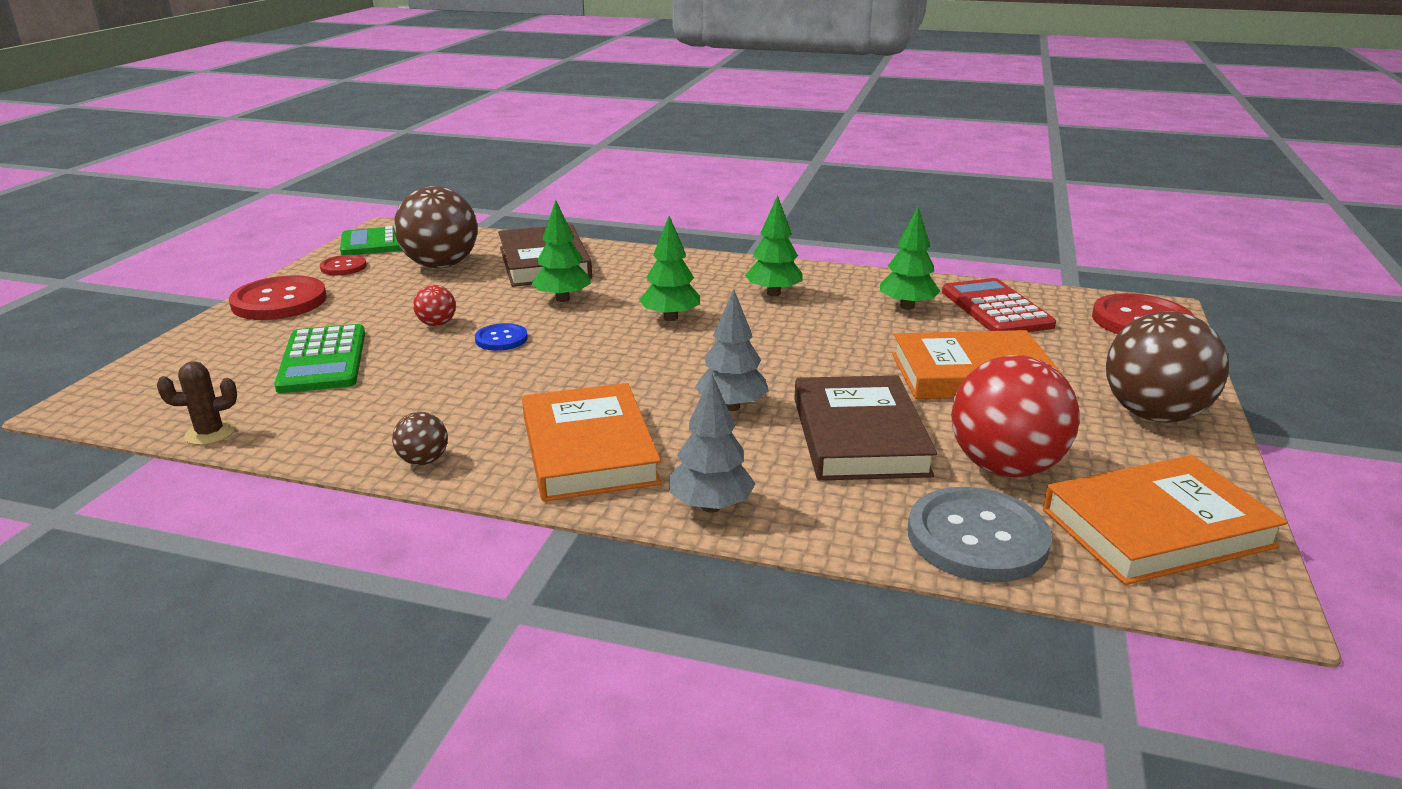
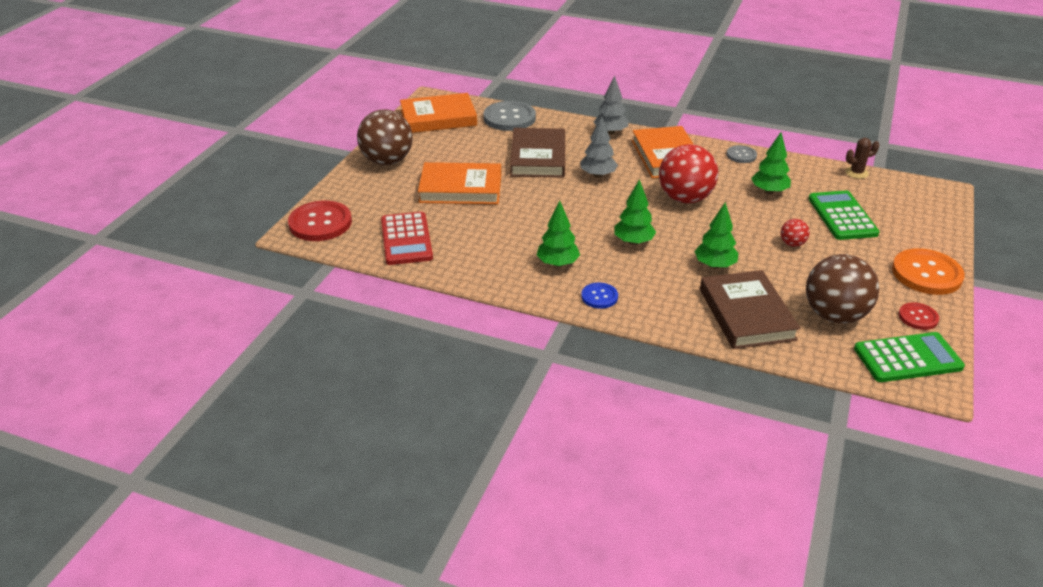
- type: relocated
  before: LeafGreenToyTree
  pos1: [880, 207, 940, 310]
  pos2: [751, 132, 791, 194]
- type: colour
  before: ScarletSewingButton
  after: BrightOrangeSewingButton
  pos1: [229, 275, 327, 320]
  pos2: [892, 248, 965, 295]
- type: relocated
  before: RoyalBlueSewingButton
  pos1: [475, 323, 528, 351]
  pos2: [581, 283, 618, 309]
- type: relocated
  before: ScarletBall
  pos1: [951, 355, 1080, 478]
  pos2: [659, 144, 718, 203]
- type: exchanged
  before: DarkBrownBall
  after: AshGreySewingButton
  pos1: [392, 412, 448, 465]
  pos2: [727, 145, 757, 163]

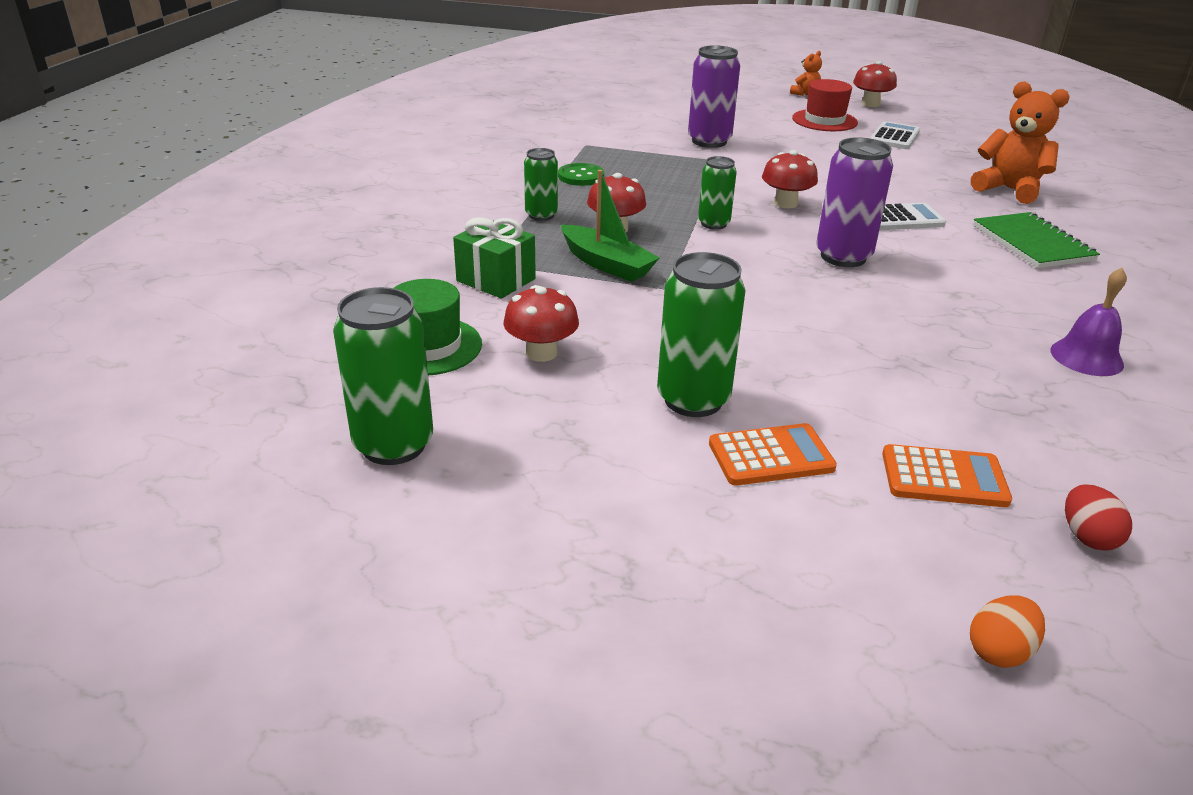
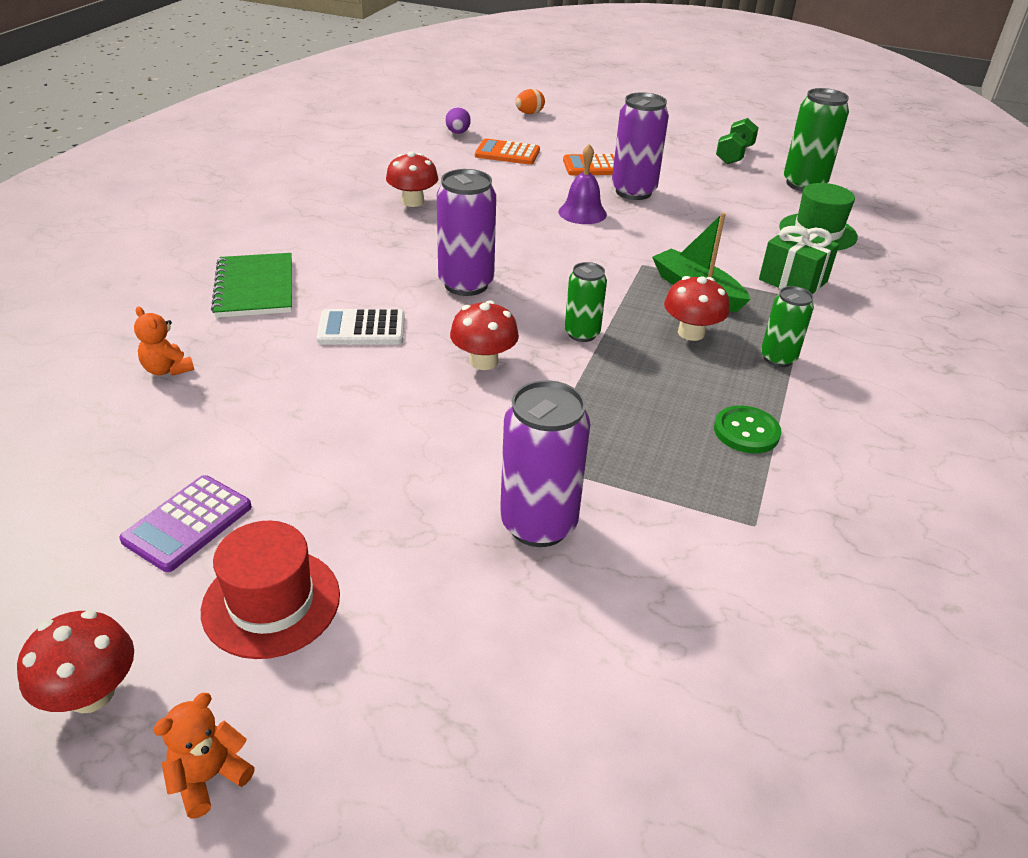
- type: size
  before: BrightOrangeStuffedBear
  pos1: [971, 82, 1070, 204]
  pos2: [134, 307, 194, 376]
  scale: 0.52
- type: colour
  before: WhitePocketCalculator
  after: VioletPocketCalculator
  pos1: [870, 121, 920, 149]
  pos2: [119, 475, 252, 572]
- type: colour
  before: LeafGreenTin
  after: VioletTin
  pos1: [657, 252, 746, 417]
  pos2: [612, 92, 669, 200]
- type: relocated
  before: VioletSchoolBell
  pos1: [1050, 268, 1127, 376]
  pos2: [559, 144, 607, 224]
- type: relocated
  before: ScarletFungus
  pos1: [503, 285, 579, 362]
  pos2: [386, 152, 438, 207]
- type: colour
  before: ScarletEggShape
  after: VioletEggShape
  pos1: [1065, 484, 1132, 550]
  pos2: [445, 106, 471, 134]
- type: appeared
  after: LeafGreenHandWeight
  pos2: [716, 118, 758, 164]

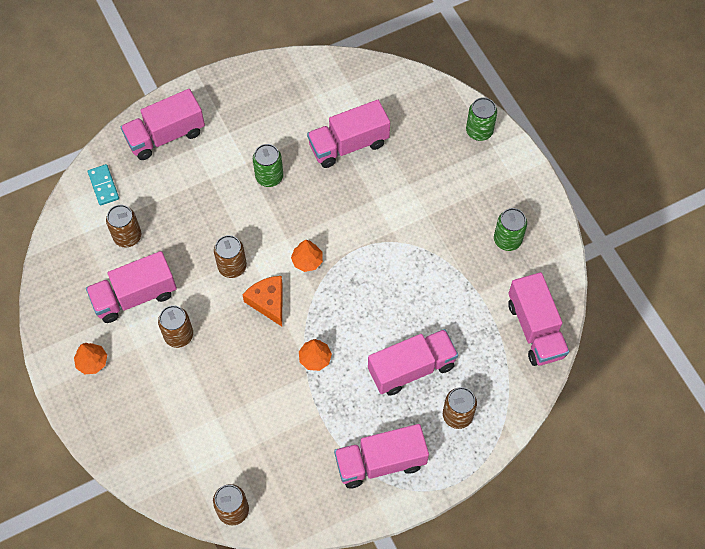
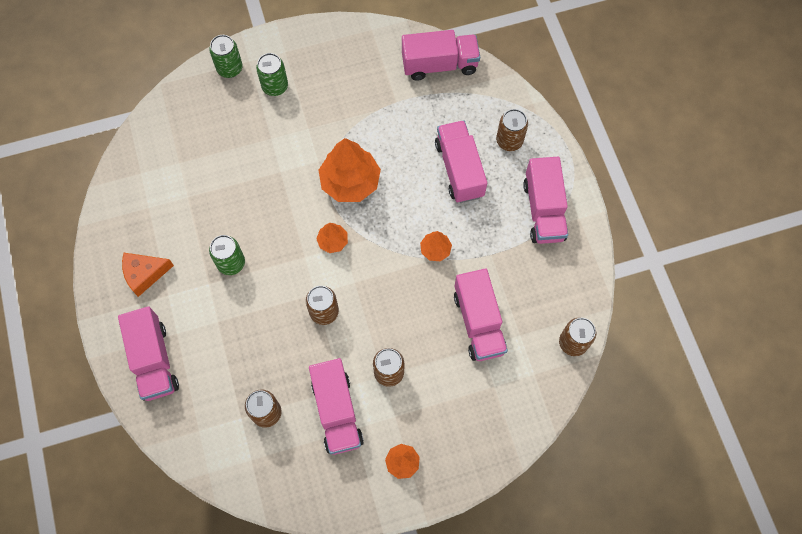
- type: relocated
  before: PinkToyTruck
  pos1: [307, 100, 390, 168]
  pos2: [454, 268, 508, 361]
- type: missing
  before: AquaDominoTile
  pos1: [88, 164, 119, 206]
- type: relocated
  before: LeafGreenTin
  pos1: [494, 208, 527, 251]
  pos2: [256, 53, 288, 96]
- type: relocated
  before: BrightOrangeCheese
  pos1: [242, 276, 283, 326]
  pos2: [122, 253, 174, 297]
- type: appeared
  after: BrightOrangeToyTree
  pos2: [319, 138, 381, 202]

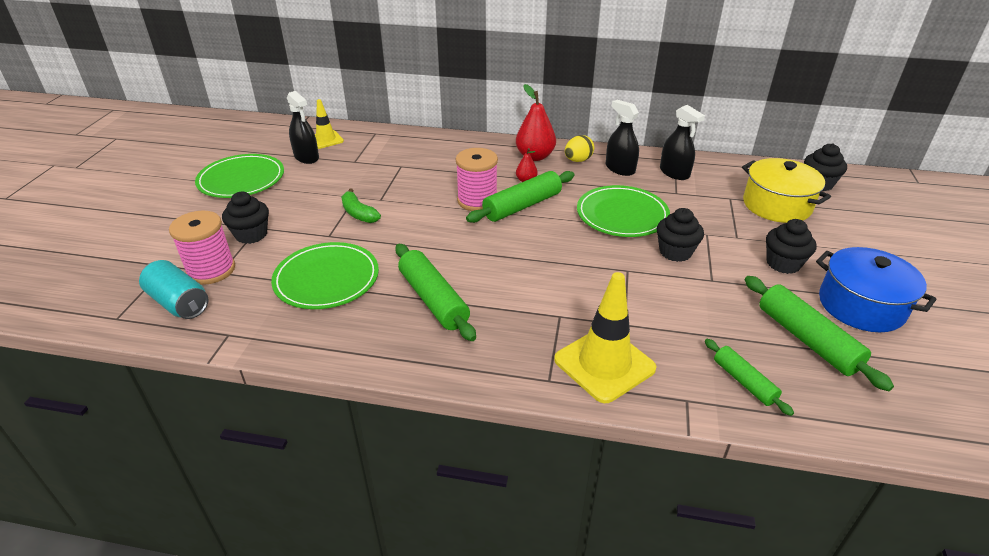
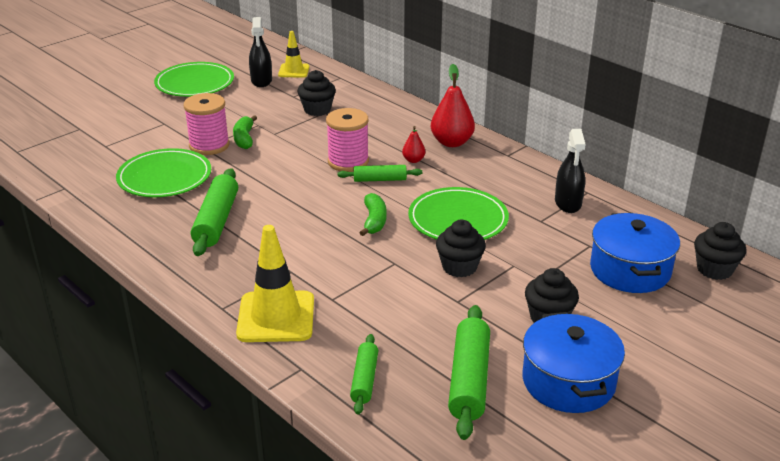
- type: missing
  before: BlackSprayBottle
  pos1: [606, 100, 639, 176]
- type: missing
  before: YellowEggShape
  pos1: [565, 135, 594, 162]
- type: colour
  before: YellowStockpot
  after: RoyalBlueStockpot
  pos1: [742, 158, 831, 223]
  pos2: [590, 213, 680, 293]
- type: size
  before: LeafGreenDoughRoller
  pos1: [466, 171, 575, 223]
  pos2: [338, 165, 422, 182]
  scale: 0.6
- type: relocated
  before: BlackMuffin
  pos1: [222, 192, 269, 244]
  pos2: [297, 70, 336, 116]
- type: relocated
  before: PinkSpool
  pos1: [169, 211, 235, 285]
  pos2: [183, 93, 230, 155]
- type: missing
  before: AquaTin
  pos1: [139, 260, 208, 319]
- type: appeared
  after: LeafGreenBanana
  pos2: [359, 193, 387, 236]

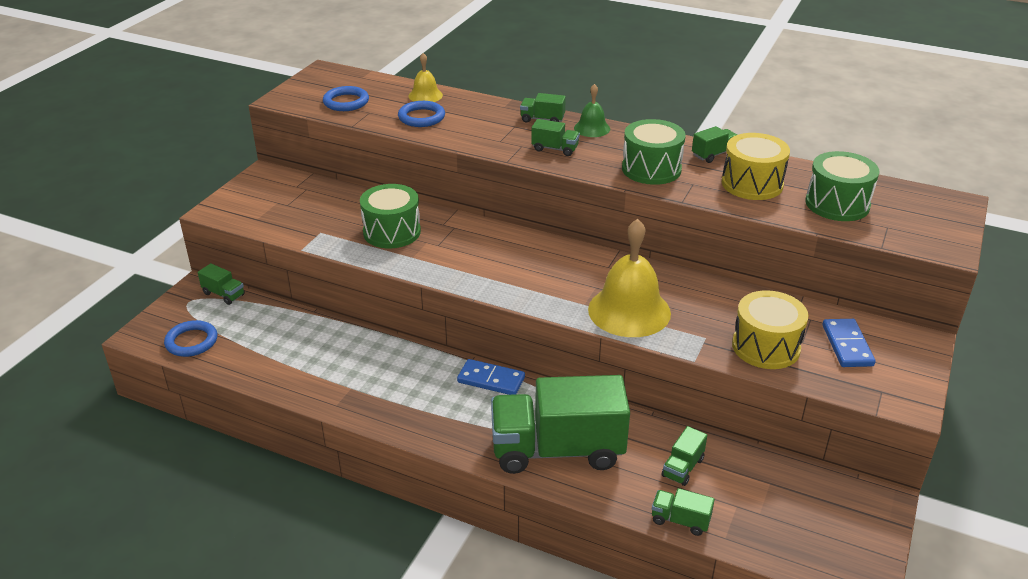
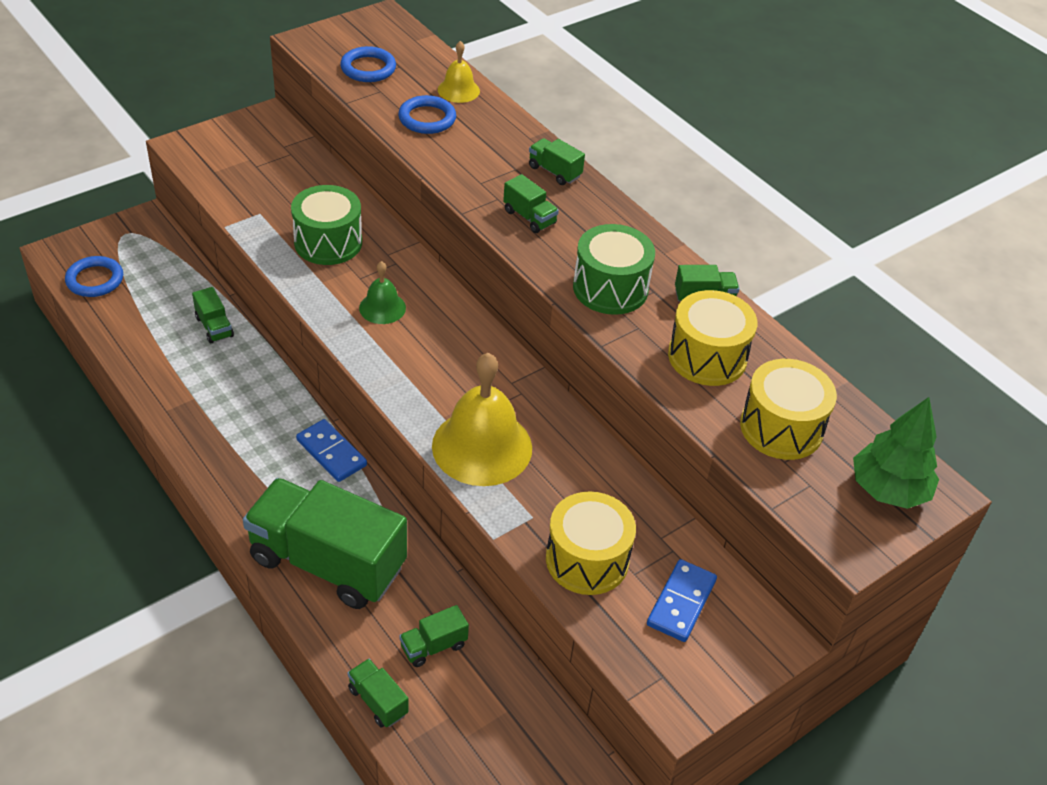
- type: relocated
  before: LeafGreenSchoolBell
  pos1: [574, 84, 610, 137]
  pos2: [359, 261, 406, 324]
- type: colour
  before: LeafGreenToyDrum
  after: YellowToyDrum
  pos1: [806, 151, 879, 221]
  pos2: [740, 359, 837, 460]
- type: relocated
  before: LeafGreenToyTruck
  pos1: [198, 263, 245, 305]
  pos2: [192, 287, 234, 343]
- type: appeared
  after: LeafGreenToyTree
  pos2: [853, 397, 939, 509]

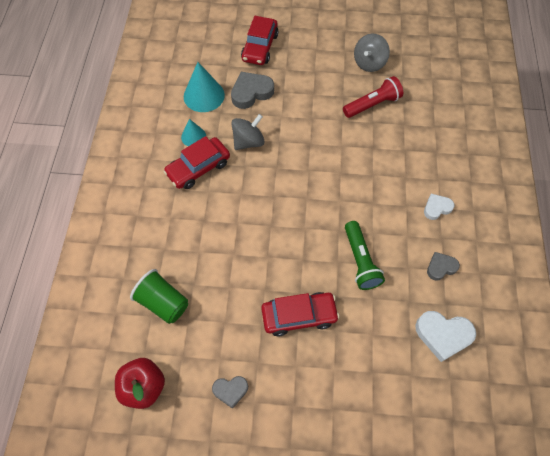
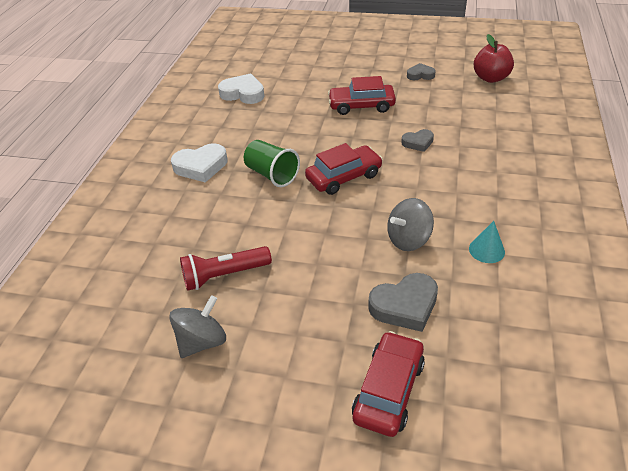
- type: missing
  before: AquaSolidCone
  pos1: [184, 62, 225, 112]
- type: relocated
  before: ScarletAutomobile
  pos1: [163, 136, 230, 189]
  pos2: [305, 143, 383, 195]
- type: size
  before: WhiteHeartShape
  pos1: [424, 194, 454, 220]
  pos2: [171, 143, 227, 183]
  scale: 1.65
- type: missing
  before: LeafGreenPocketTorch
  pos1: [345, 221, 385, 290]
- type: relocated
  before: AshGreyHeartShape
  pos1: [427, 252, 460, 281]
  pos2: [401, 129, 434, 152]
- type: relocated
  before: LeafGreenCup
  pos1: [130, 269, 188, 324]
  pos2: [244, 140, 300, 187]

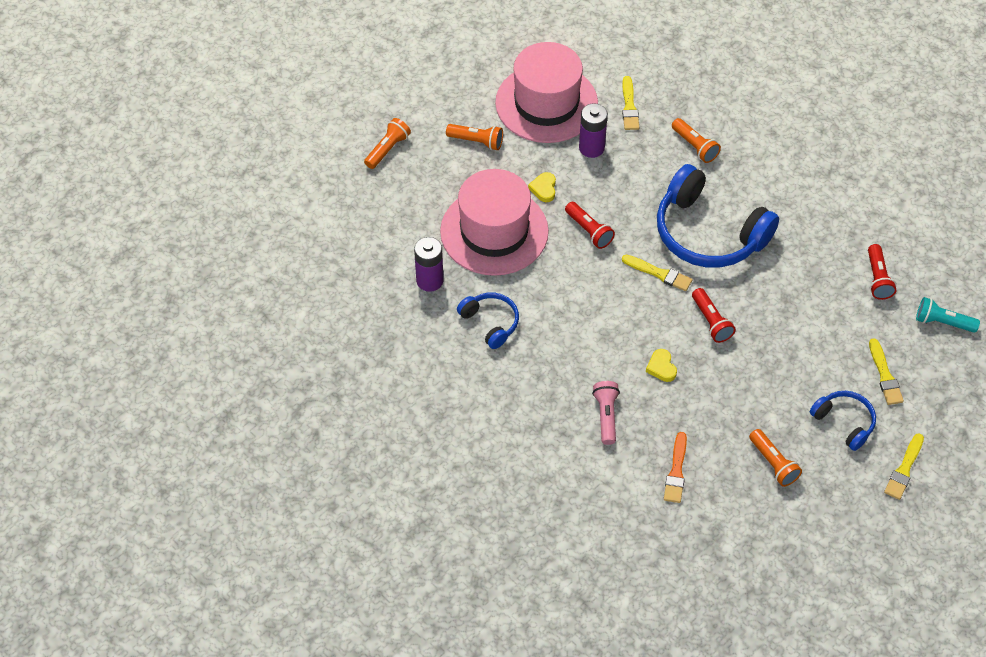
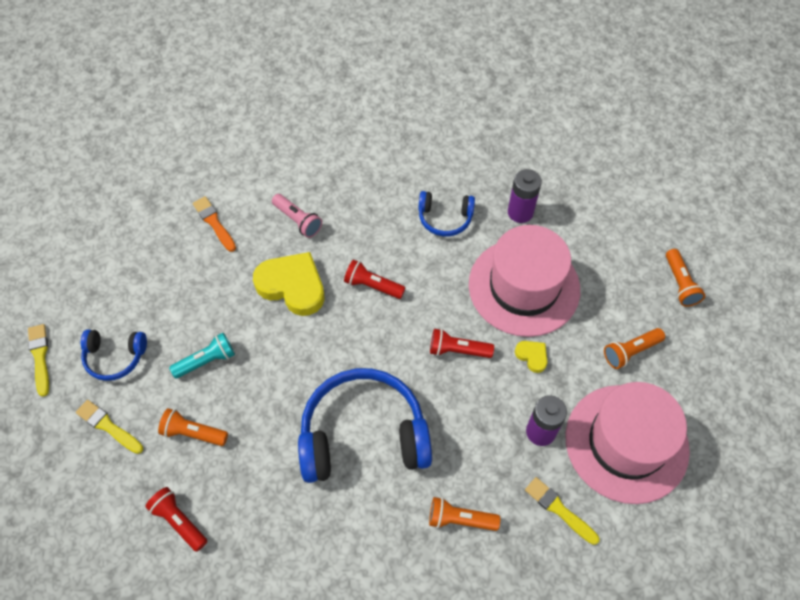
- type: missing
  before: YellowPaintbrush
  pos1: [622, 255, 693, 291]
- type: relocated
  before: ScarletPocketTorch
  pos1: [692, 288, 736, 343]
  pos2: [344, 260, 406, 299]
- type: relocated
  before: AquaPocketTorch
  pos1: [916, 297, 980, 333]
  pos2: [169, 333, 235, 379]
- type: size
  before: YellowHeartShape
  pos1: [646, 349, 677, 382]
  pos2: [253, 252, 325, 316]
  scale: 2.16
- type: relocated
  before: BrightOrangePocketTorch
  pos1: [749, 429, 802, 487]
  pos2: [158, 408, 228, 446]

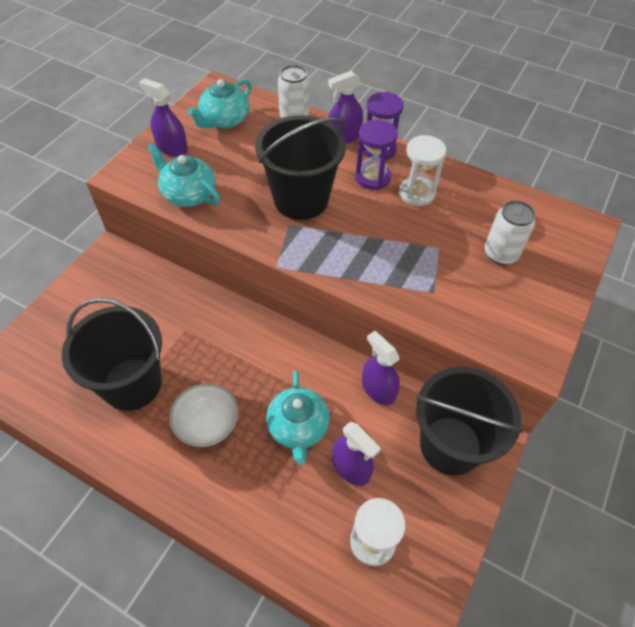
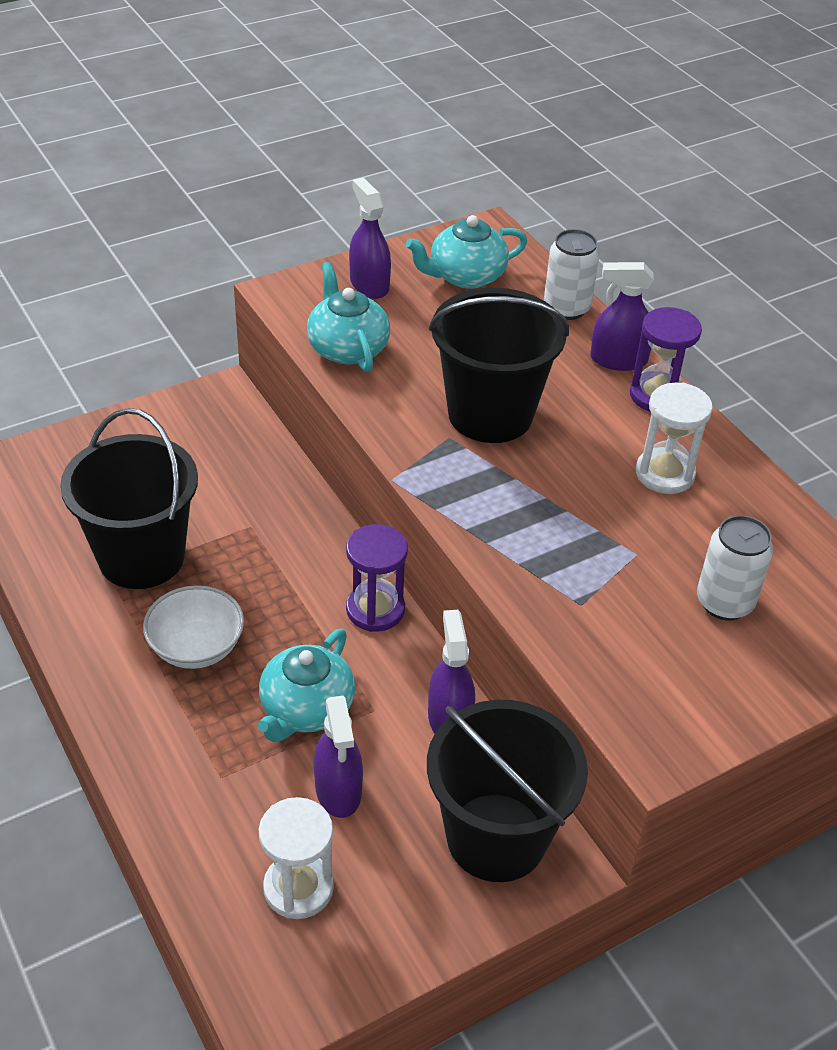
- type: relocated
  before: VioletSandTimer
  pos1: [355, 120, 398, 190]
  pos2: [346, 524, 408, 632]

